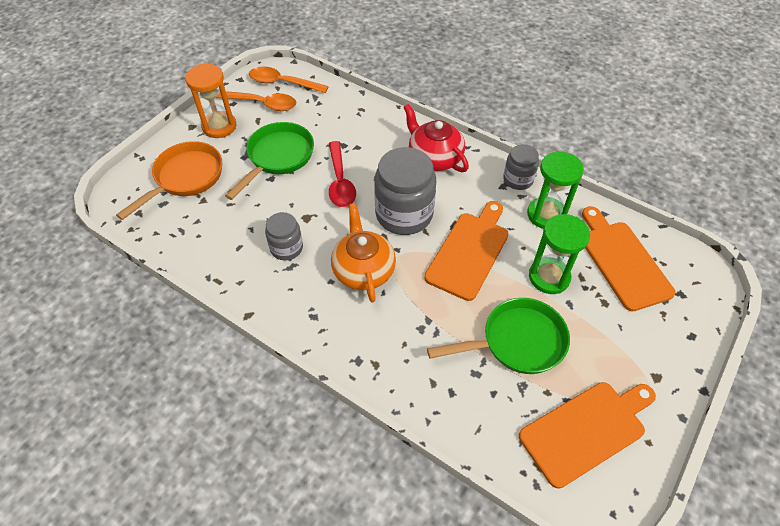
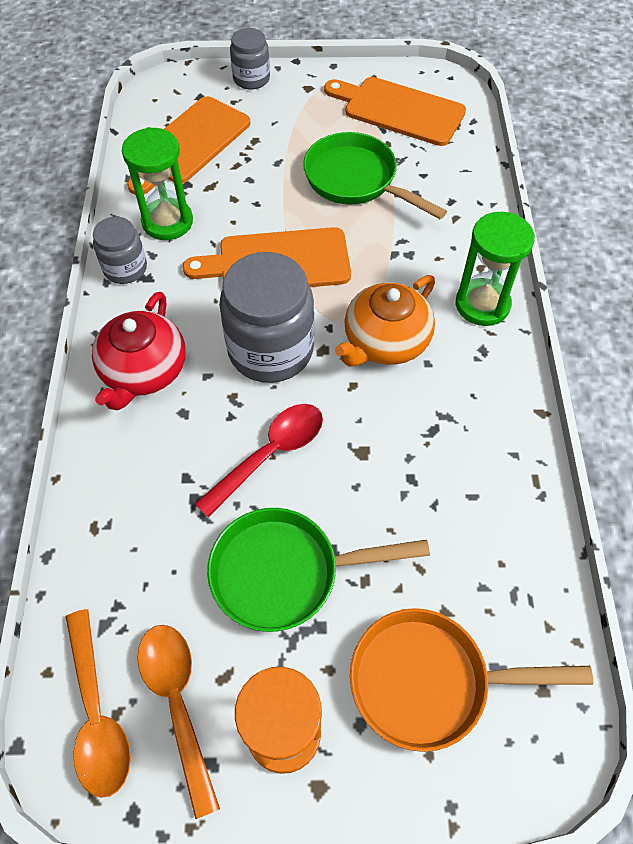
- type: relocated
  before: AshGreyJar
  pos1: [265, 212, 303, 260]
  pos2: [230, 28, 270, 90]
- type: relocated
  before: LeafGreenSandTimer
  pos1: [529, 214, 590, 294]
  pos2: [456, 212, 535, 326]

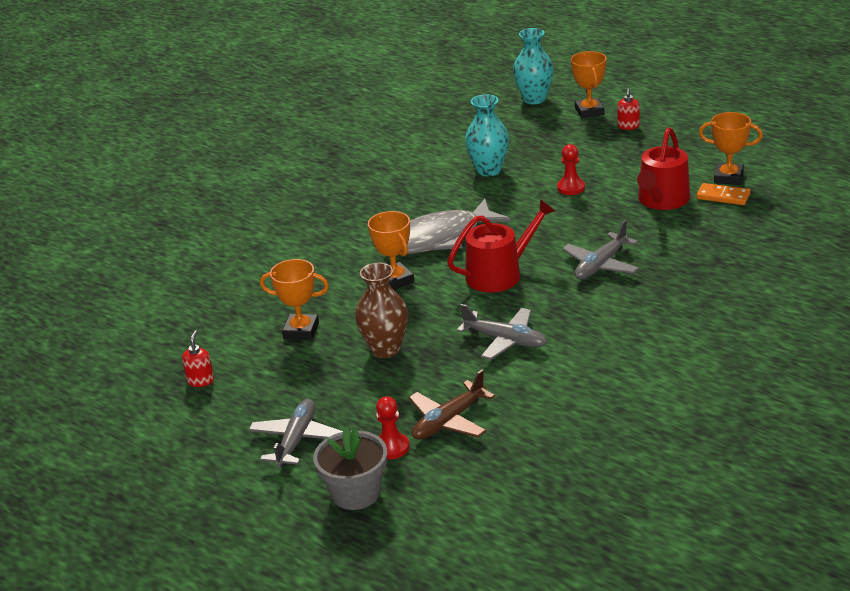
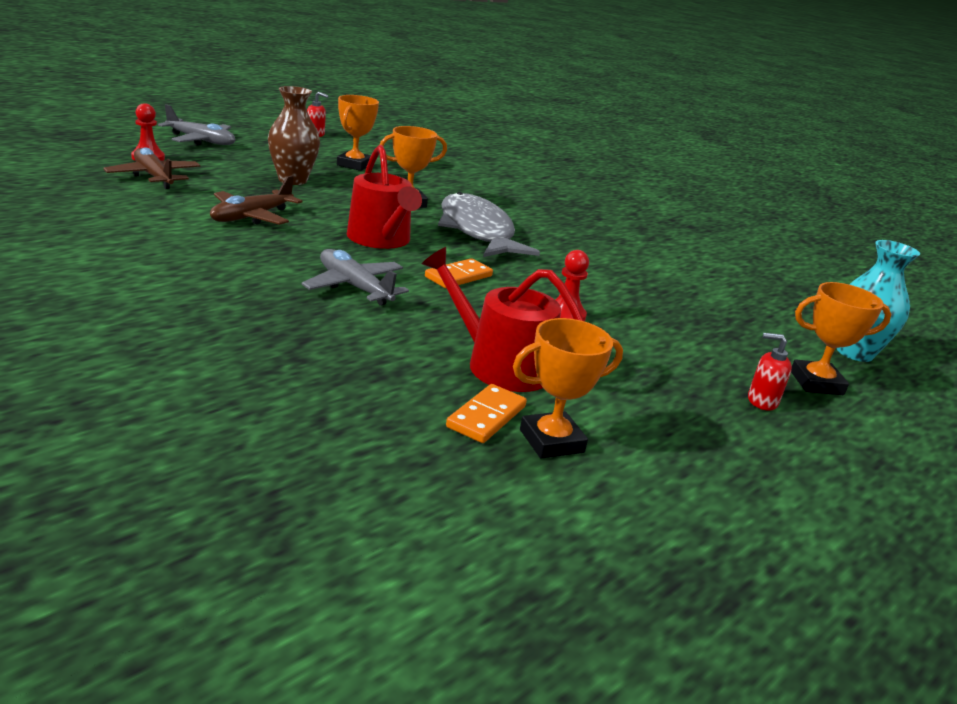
- type: missing
  before: AquaFlowerVase
  pos1: [465, 94, 509, 176]
- type: spun
  before: BrightOrangeTrophy
  pos1: [699, 112, 763, 185]
  pos2: [513, 318, 623, 459]
  turn: 45
- type: colour
  before: AshGreyToyPlane
  after: DarkBrownToyPlane
  pos1: [457, 304, 547, 360]
  pos2: [210, 176, 302, 225]
- type: missing
  before: AshGreyPottedPlant
  pos1: [313, 427, 387, 510]
- type: appeared
  after: BrightOrangeDominoTile
  pos2: [425, 258, 493, 288]

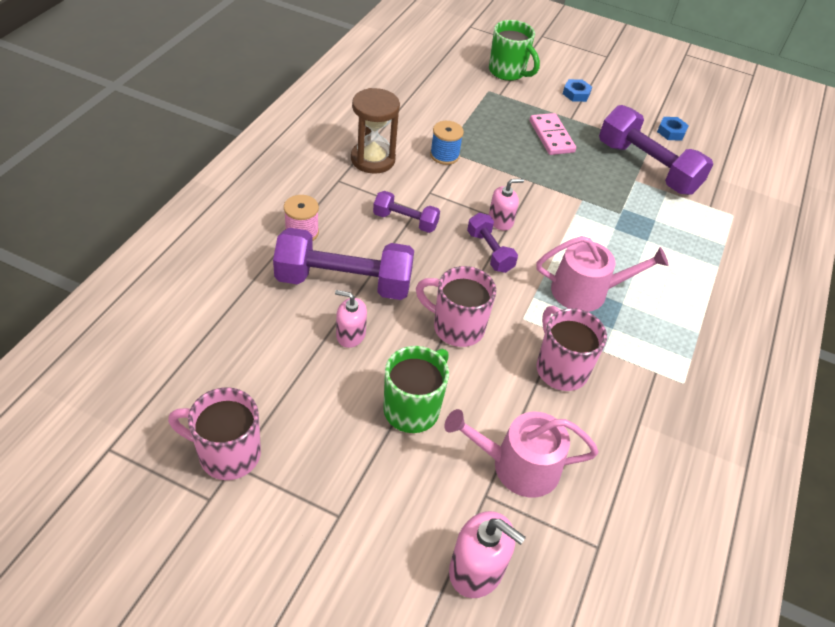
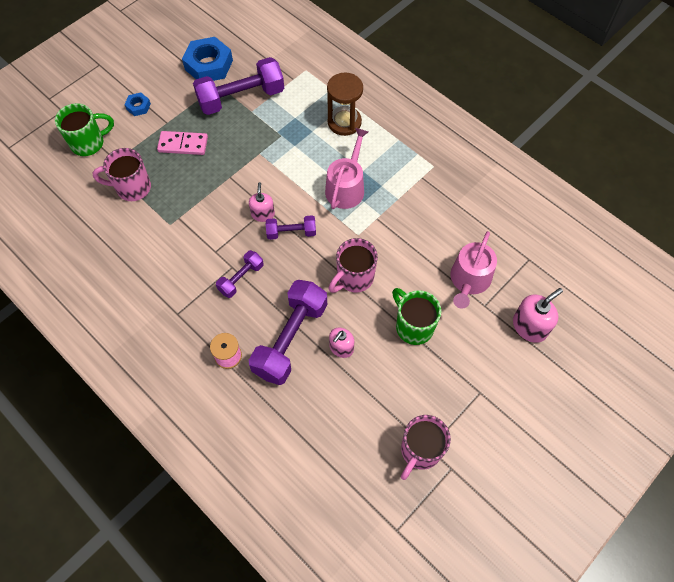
- type: relocated
  before: DarkBrownSandTimer
  pos1: [351, 88, 400, 174]
  pos2: [327, 73, 363, 136]
- type: size
  before: RoyalBlueHexNut
  pos1: [657, 117, 689, 141]
  pos2: [182, 37, 233, 81]
  scale: 2.05
- type: missing
  before: RoyalBlueSpool
  pos1: [430, 121, 464, 165]
- type: relocated
  before: PinkCoffeeMug
  pos1: [536, 306, 607, 391]
  pos2: [92, 148, 151, 201]

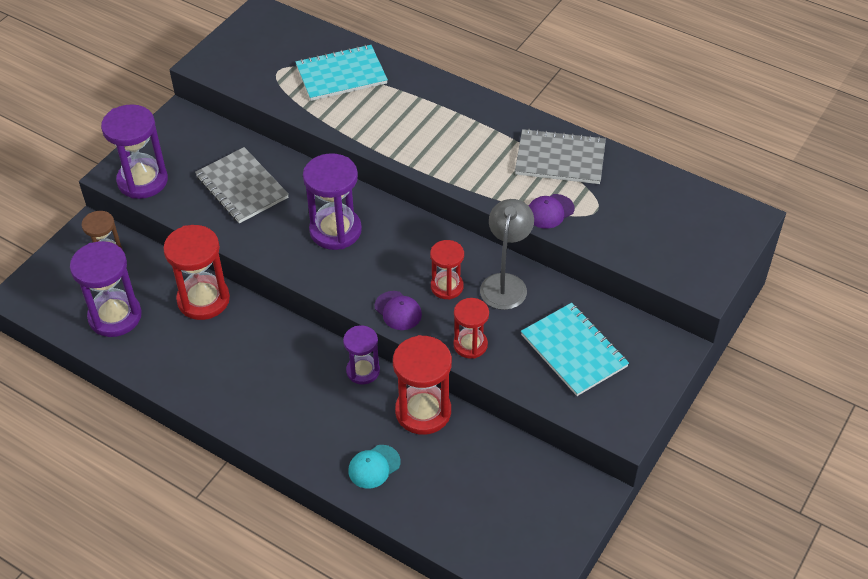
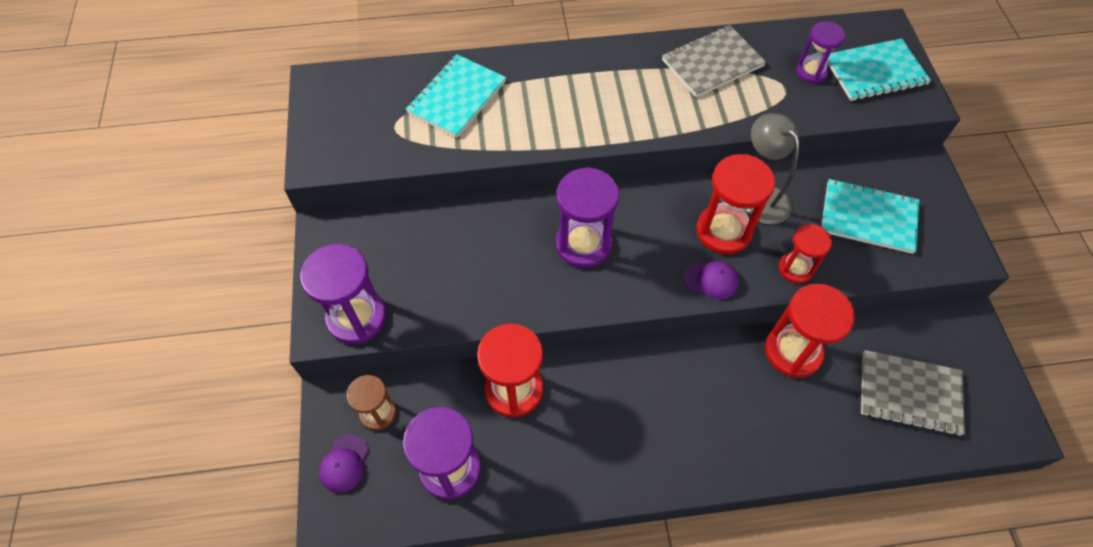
- type: relocated
  before: AshGreyExerciseBook
  pos1: [195, 147, 289, 223]
  pos2: [861, 350, 965, 436]
- type: relocated
  before: VioletPeakedCap
  pos1: [529, 194, 574, 229]
  pos2: [319, 434, 369, 493]
- type: size
  before: ScarletSandTimer
  pos1: [430, 240, 464, 300]
  pos2: [696, 154, 775, 254]
  scale: 1.63
- type: relocated
  before: VioletSandTimer
  pos1: [343, 326, 380, 384]
  pos2: [796, 21, 845, 84]
- type: missing
  before: AquaPeakedCap
  pos1: [348, 445, 400, 489]
- type: appeared
  after: AquaExerciseBook
  pos2: [827, 38, 931, 101]

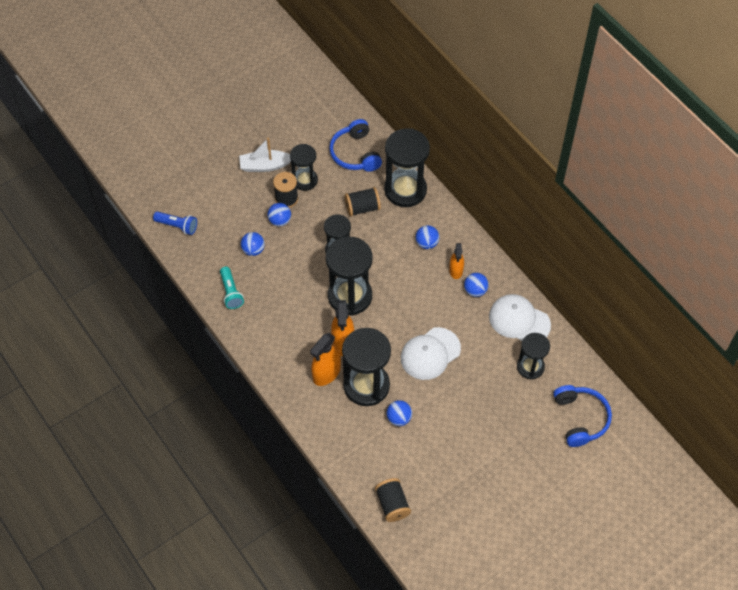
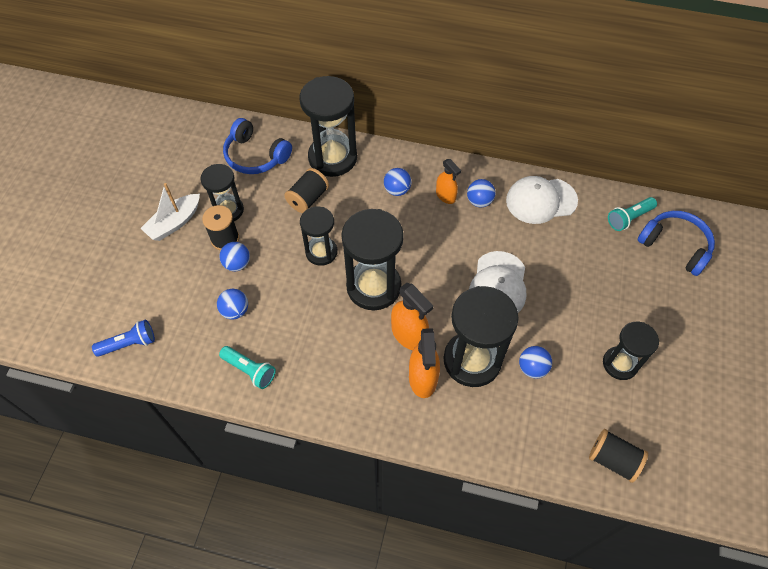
- type: relocated
  before: BlackSandTimer
  pos1: [517, 333, 550, 380]
  pos2: [603, 322, 659, 380]
- type: appeared
  after: AquaPocketTorch
  pos2: [608, 197, 657, 231]

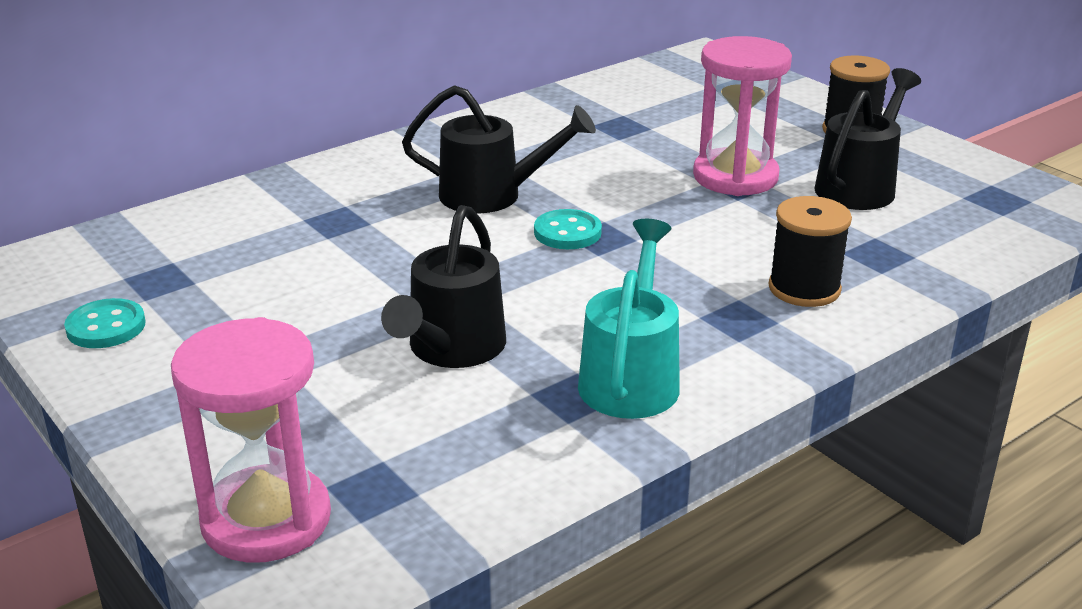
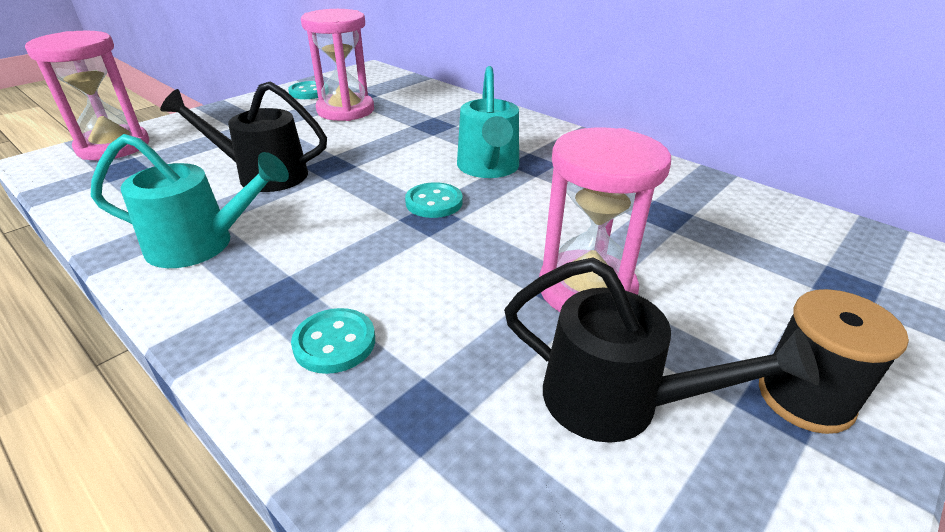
- type: colour
  before: BlackWateringCan
  after: AquaWateringCan
  pos1: [402, 85, 596, 213]
  pos2: [457, 66, 519, 178]
- type: exchanged
  before: BlackSpool
  after: AquaSewingButton
  pos1: [768, 196, 852, 307]
  pos2: [291, 308, 375, 374]
- type: appeared
  after: PinkSandTimer
  pos2: [301, 9, 374, 121]

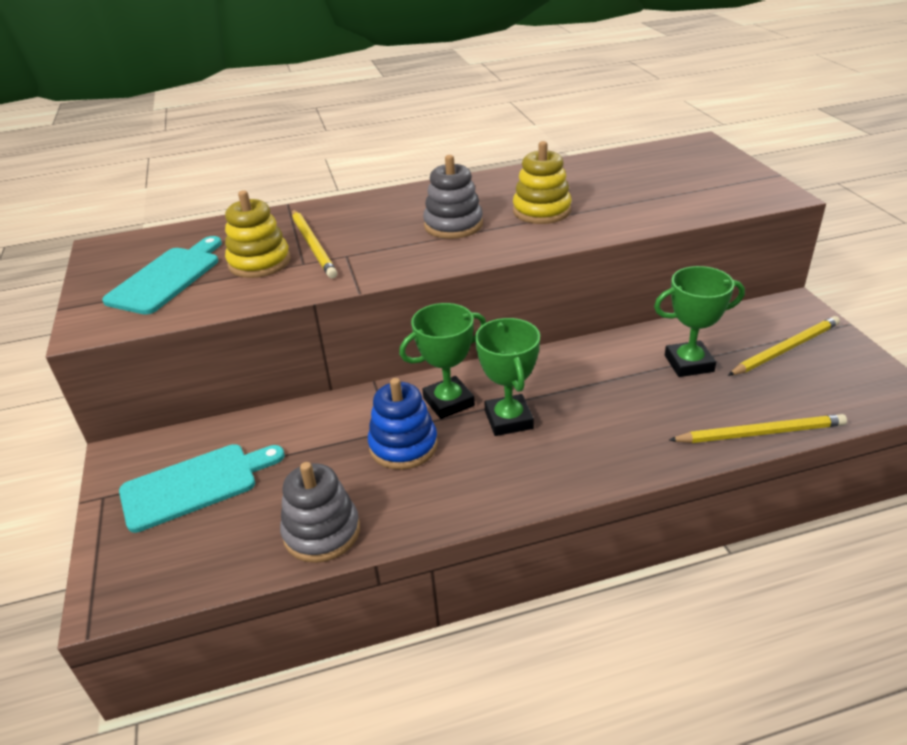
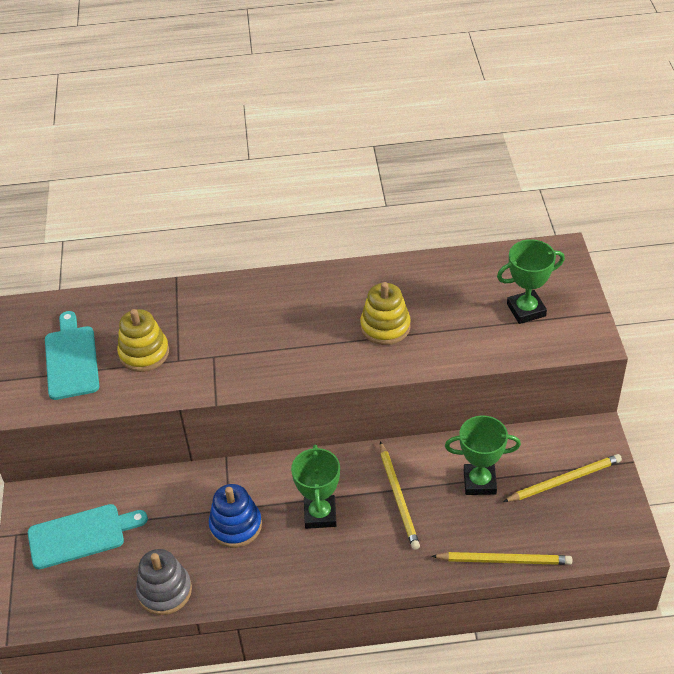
- type: missing
  before: AshGreyStackingToy
  pos1: [423, 155, 483, 239]
- type: relocated
  before: YellowWoodenPencil
  pos1: [292, 209, 338, 279]
  pos2: [380, 442, 420, 550]
- type: spun
  before: AquaBreadBoard
  pos1: [102, 236, 222, 315]
  pos2: [45, 311, 99, 400]
  turn: -45
- type: relocated
  before: LeafGreenTrophy
  pos1: [399, 303, 486, 419]
  pos2: [497, 239, 565, 324]

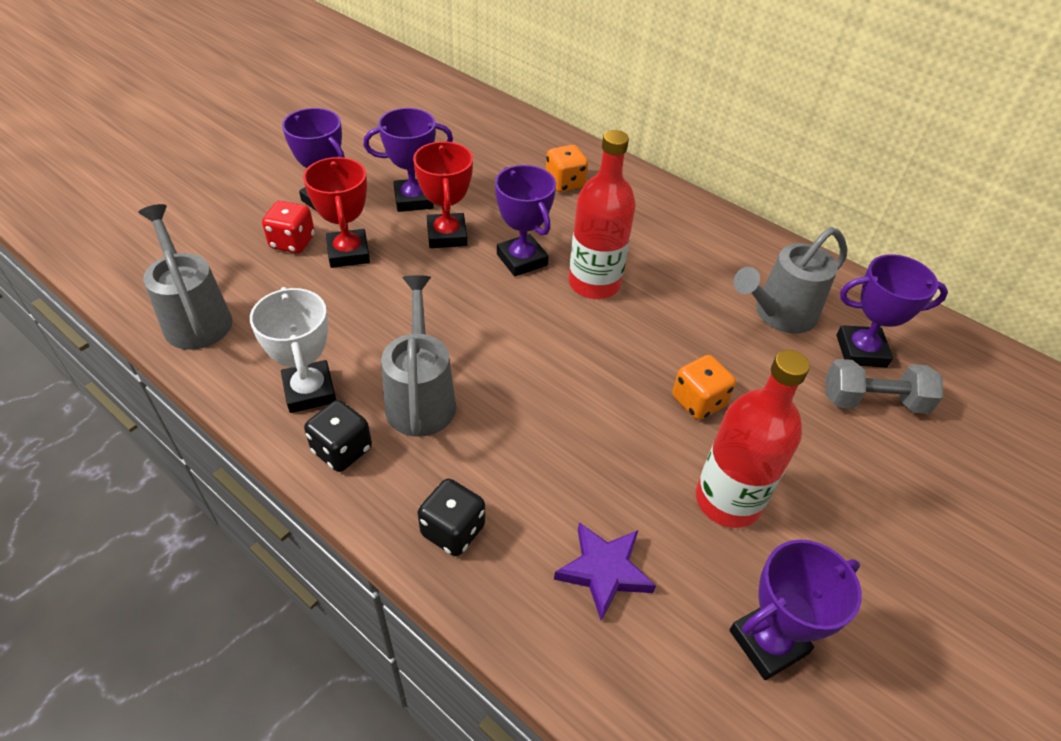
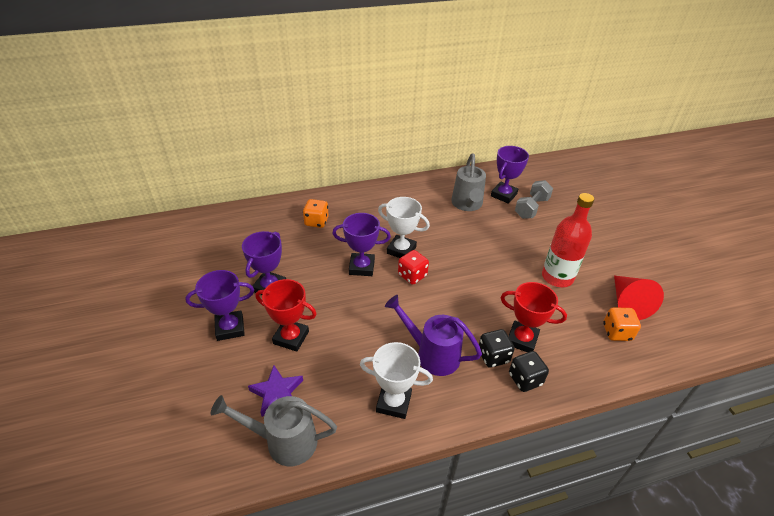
- type: exchanged
  before: ScarletFlask
  after: WhiteTrophy
  pos1: [568, 130, 636, 299]
  pos2: [378, 197, 430, 258]
- type: relocated
  before: ScarletTrophy
  pos1: [413, 141, 473, 248]
  pos2: [500, 282, 567, 352]
- type: relocated
  before: ScarletDie
  pos1: [262, 201, 315, 253]
  pos2: [398, 250, 429, 285]
- type: colour
  before: AshGreyWateringCan
  after: VioletWateringCan
  pos1: [381, 275, 456, 437]
  pos2: [385, 295, 482, 376]
- type: relocated
  before: BrightOrangeDie
  pos1: [672, 355, 736, 420]
  pos2: [603, 307, 641, 341]
- type: relocated
  before: BlackDie
  pos1: [304, 400, 372, 472]
  pos2: [479, 329, 514, 368]
- type: relocated
  before: VioletStar
  pos1: [554, 522, 656, 621]
  pos2: [248, 365, 303, 417]
- type: exchanged
  before: VioletTrophy
  after: ScarletSolidCone
  pos1: [729, 540, 862, 680]
  pos2: [614, 276, 664, 320]

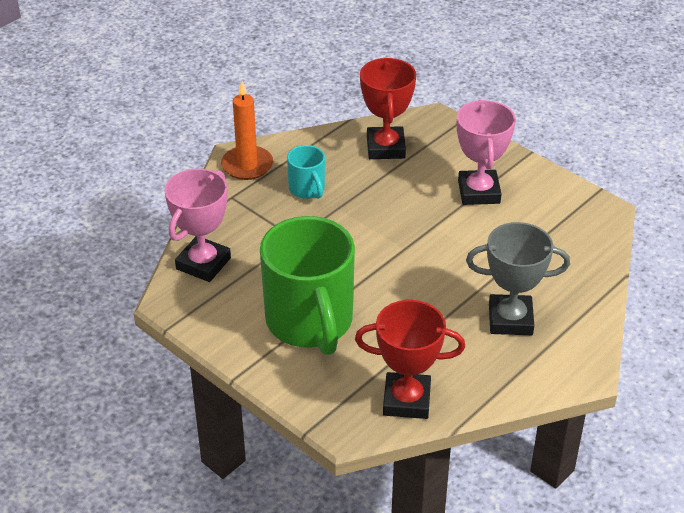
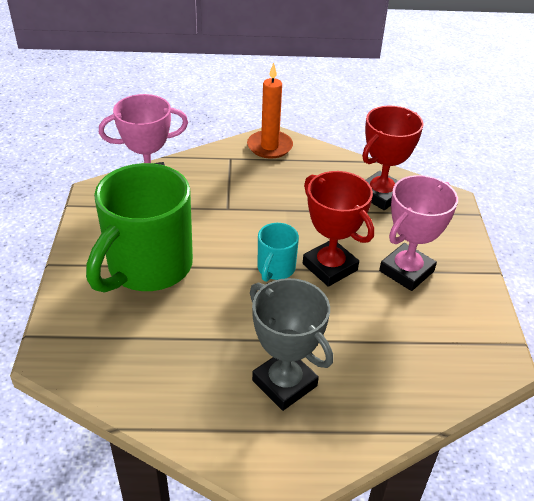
- type: relocated
  before: AquaCoffeeMug
  pos1: [287, 145, 325, 199]
  pos2: [258, 223, 299, 282]
- type: relocated
  before: ScarletTrophy
  pos1: [355, 300, 465, 419]
  pos2: [303, 171, 374, 287]

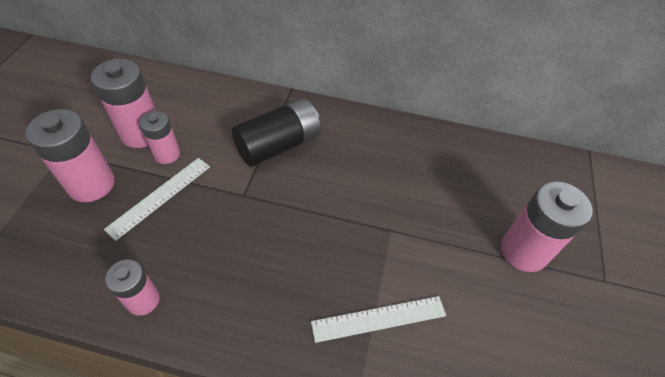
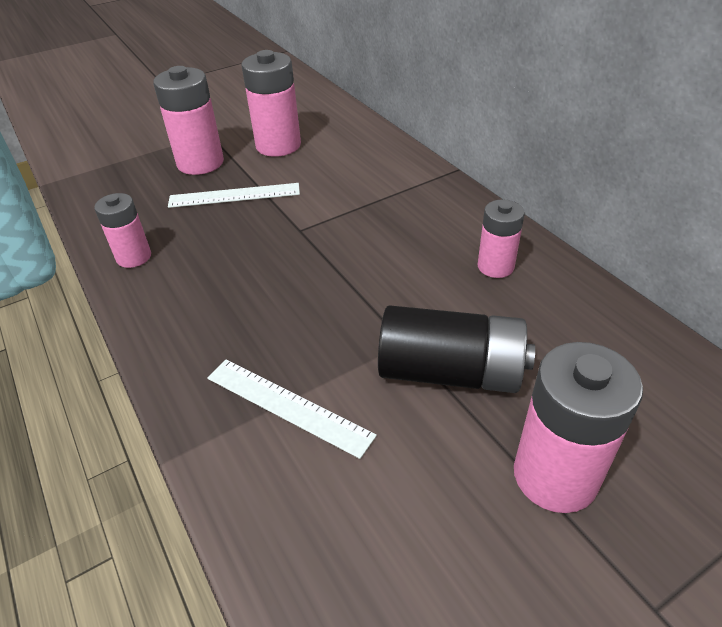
- type: relocated
  before: BlackAaBattery
  pos1: [232, 98, 321, 167]
  pos2: [378, 305, 535, 393]
- type: relocated
  before: PinkAaBattery
  pos1: [139, 111, 180, 164]
  pos2: [478, 199, 525, 278]

